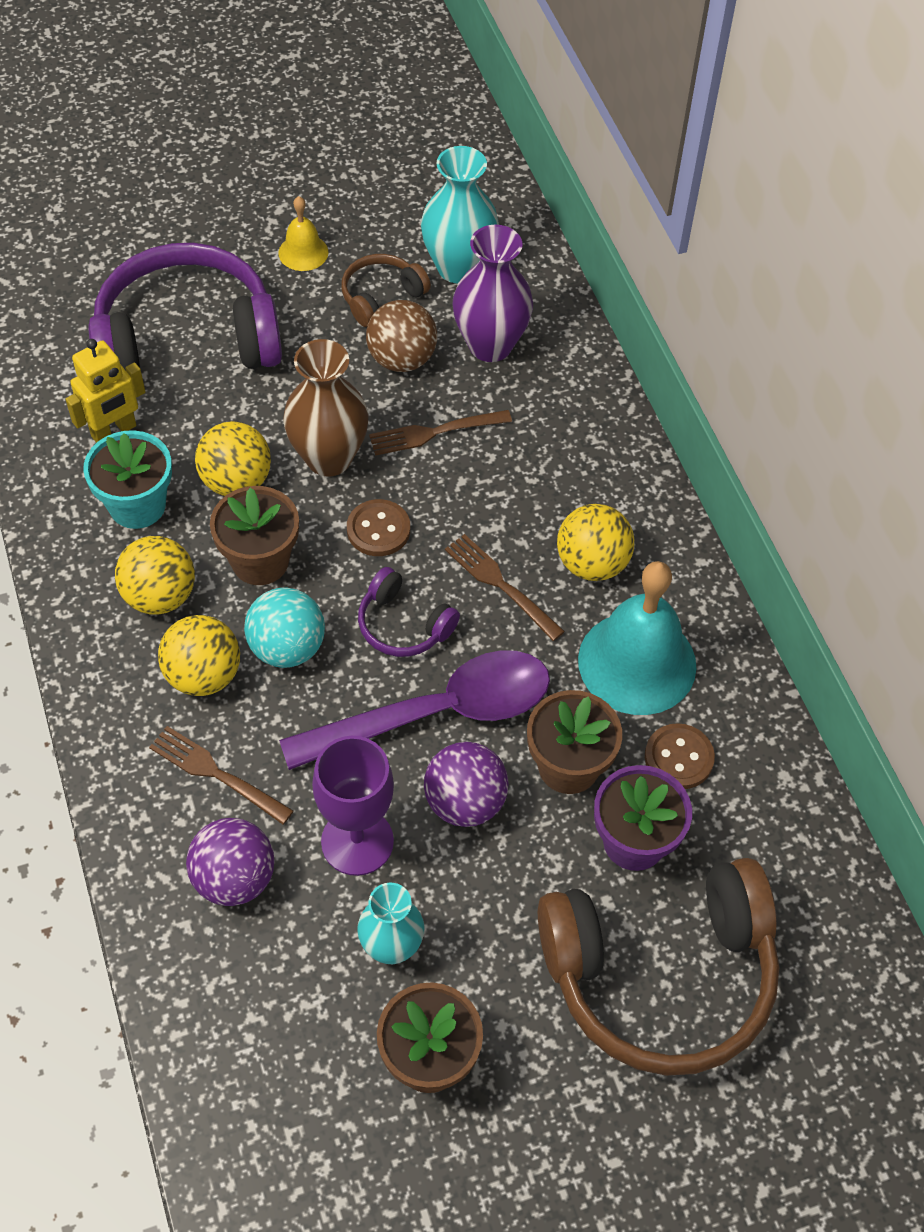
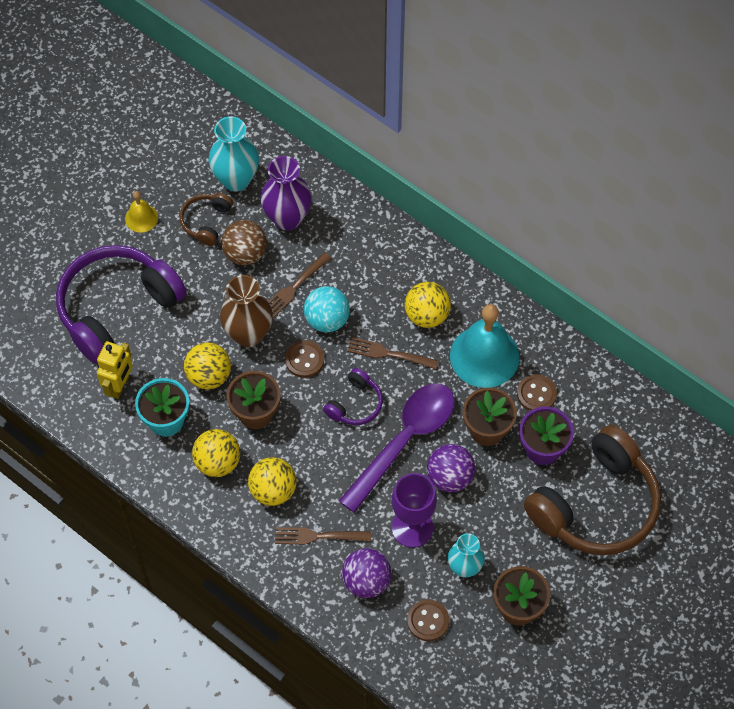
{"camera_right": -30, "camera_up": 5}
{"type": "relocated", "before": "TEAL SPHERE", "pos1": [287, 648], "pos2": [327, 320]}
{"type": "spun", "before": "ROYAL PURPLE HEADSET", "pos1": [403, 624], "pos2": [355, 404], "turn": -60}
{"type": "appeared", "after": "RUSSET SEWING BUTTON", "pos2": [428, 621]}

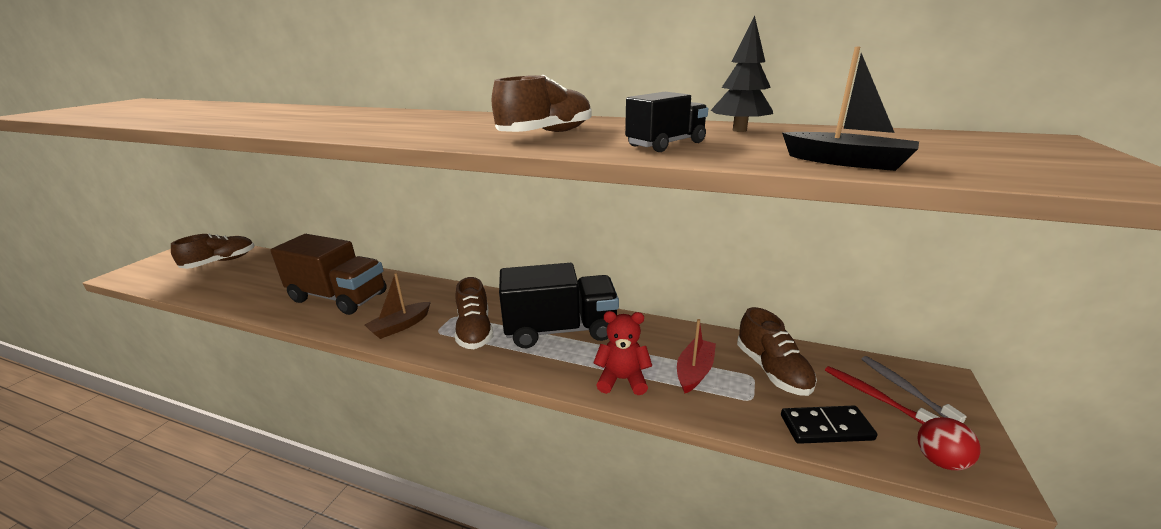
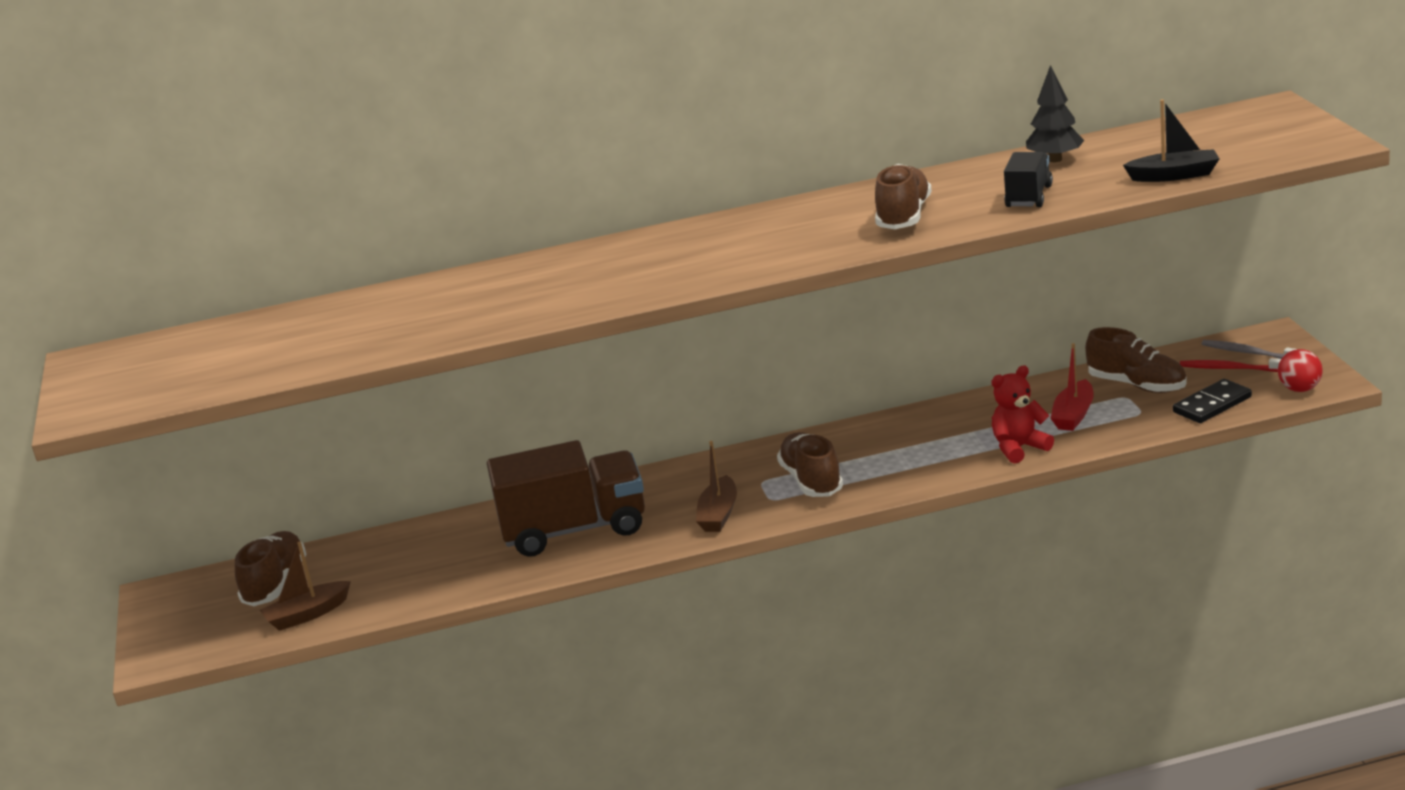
{"camera_right": -30, "camera_up": 0}
{"type": "appeared", "after": "RUSSET TOY BOAT", "pos2": [307, 614]}
{"type": "spun", "before": "RUSSET SNEAKER", "pos1": [474, 331], "pos2": [811, 481], "turn": -150}
{"type": "spun", "before": "CRIMSON TOY BOAT", "pos1": [694, 371], "pos2": [1073, 415], "turn": -150}
{"type": "missing", "before": "JET-BLACK TRUCK", "pos1": [560, 330]}

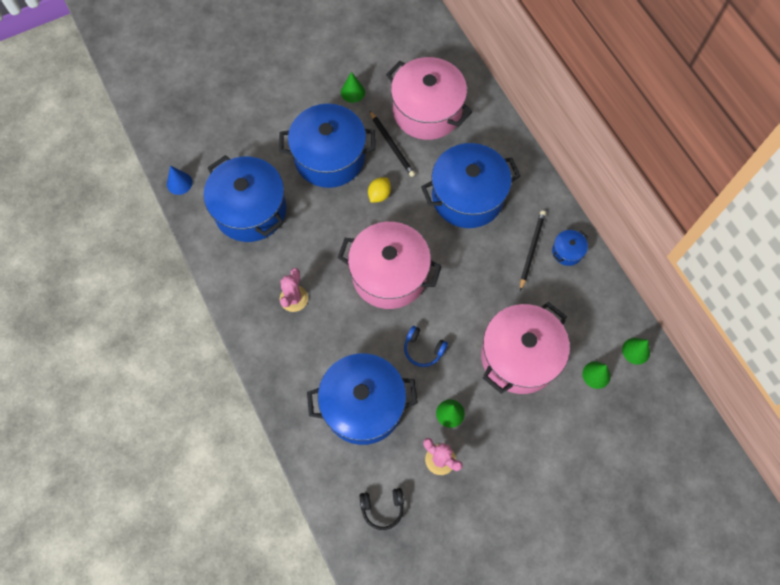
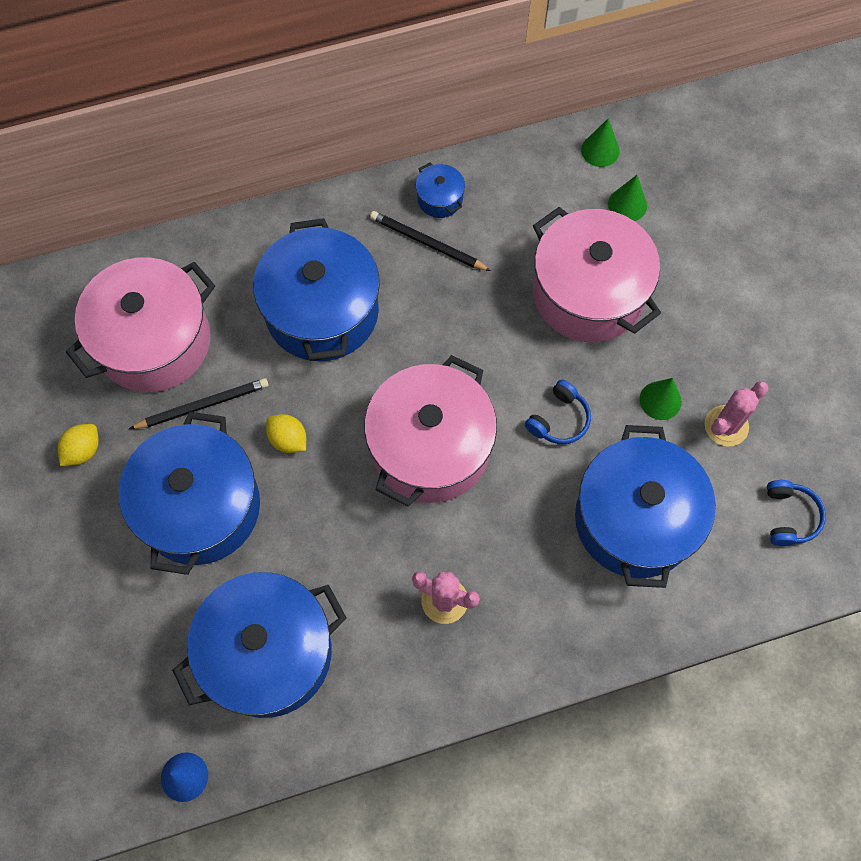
{"camera_right": -80, "camera_up": 0}
{"type": "exchanged", "before": "LEAF-GREEN SOLID CONE", "after": "BRIGHT YELLOW TOY LEMON", "pos1": [352, 92], "pos2": [83, 450]}
{"type": "colour", "before": "JET-BLACK HEADSET", "after": "ROYAL BLUE HEADSET", "pos1": [382, 508], "pos2": [789, 516]}

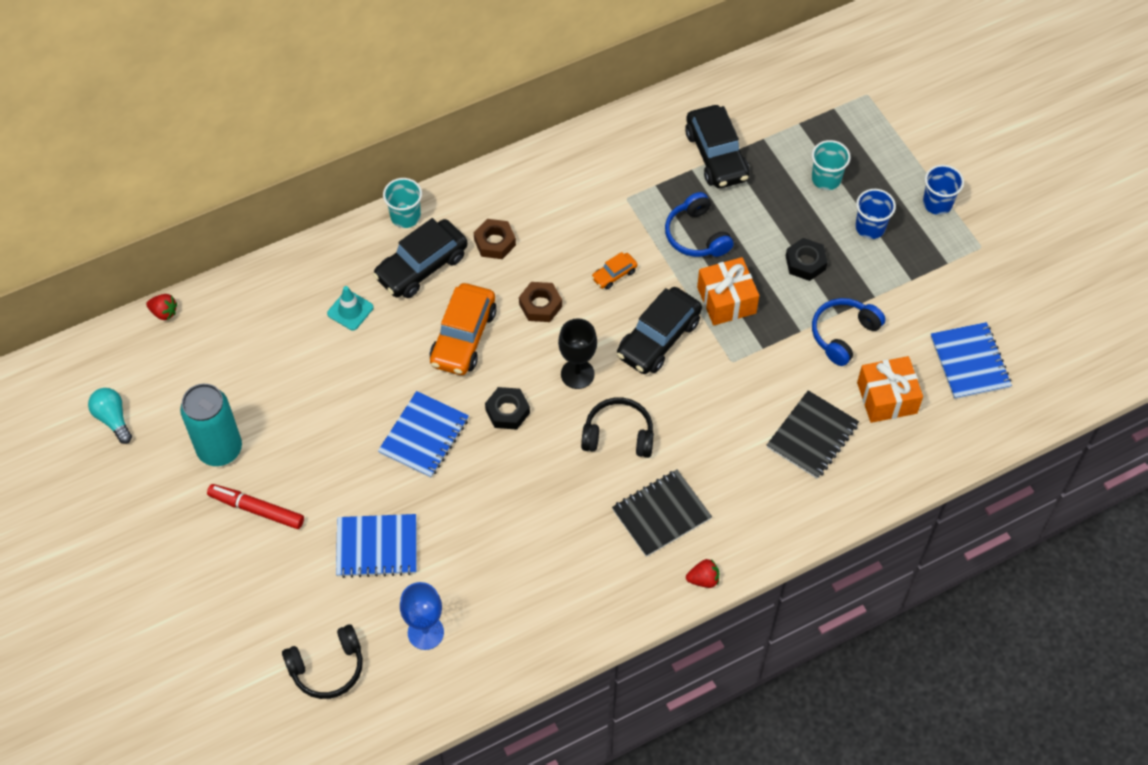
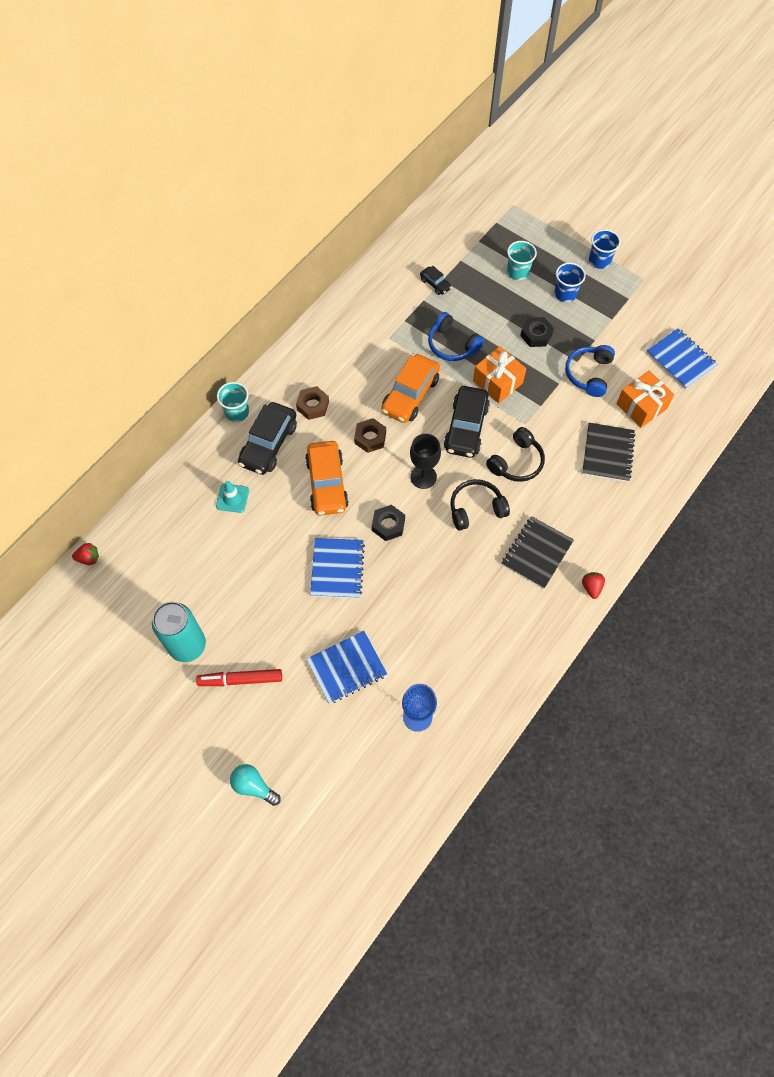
{"camera_right": -25, "camera_up": 5}
{"type": "relocated", "before": "TEAL LIGHT BULB", "pos1": [113, 419], "pos2": [253, 786]}
{"type": "size", "before": "BRIGHT ORANGE AUTOMOBILE", "pos1": [614, 275], "pos2": [410, 395], "scale": 2.07}
{"type": "size", "before": "JET-BLACK AUTOMOBILE", "pos1": [716, 155], "pos2": [435, 284], "scale": 0.48}
{"type": "relocated", "before": "JET-BLACK HEADSET", "pos1": [327, 668], "pos2": [516, 462]}
{"type": "spun", "before": "CRIMSON STRAWBERRY", "pos1": [703, 579], "pos2": [591, 587], "turn": -60}

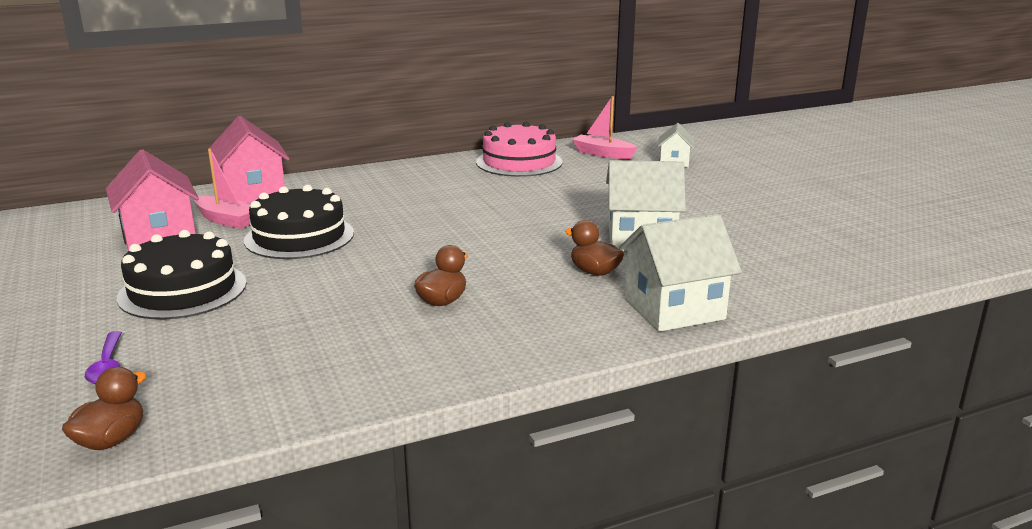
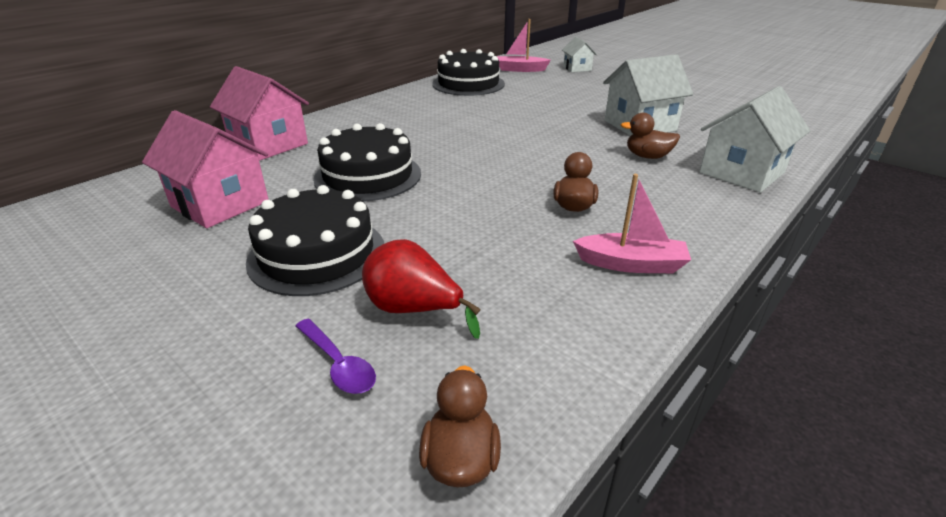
{"camera_right": -25, "camera_up": 10}
{"type": "appeared", "after": "CRIMSON TOY PEAR", "pos2": [414, 309]}
{"type": "colour", "before": "ROSE-PINK GATEAU", "after": "JET-BLACK GATEAU", "pos1": [519, 162], "pos2": [468, 84]}
{"type": "relocated", "before": "ROSE-PINK TOY BOAT", "pos1": [226, 220], "pos2": [631, 264]}

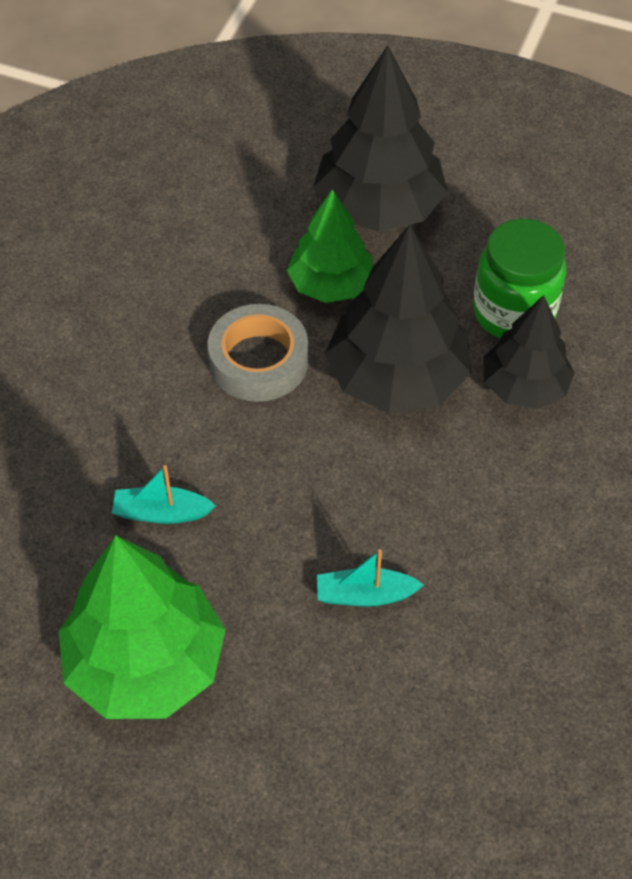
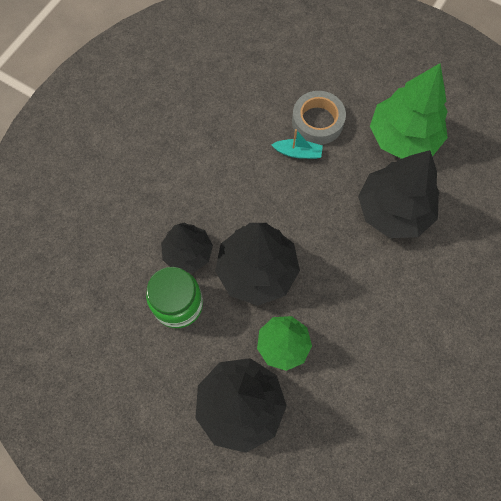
{"camera_right": -170, "camera_up": 15}
{"type": "relocated", "before": "GRAY TAPE", "pos1": [258, 361], "pos2": [317, 121]}
{"type": "exchanged", "before": "TEAL TOY BOAT", "after": "JET-BLACK TREE", "pos1": [161, 513], "pos2": [393, 210]}

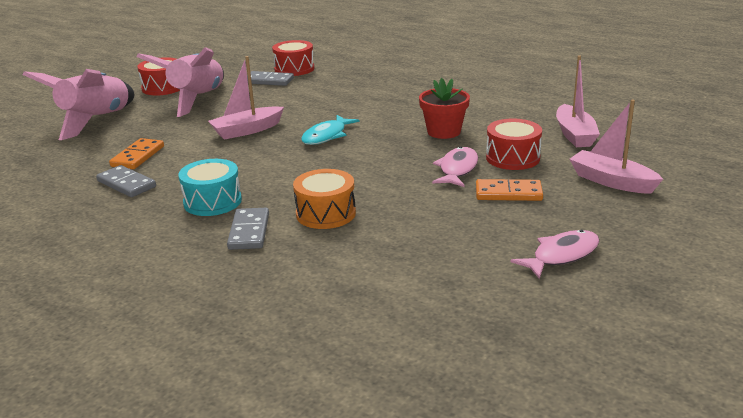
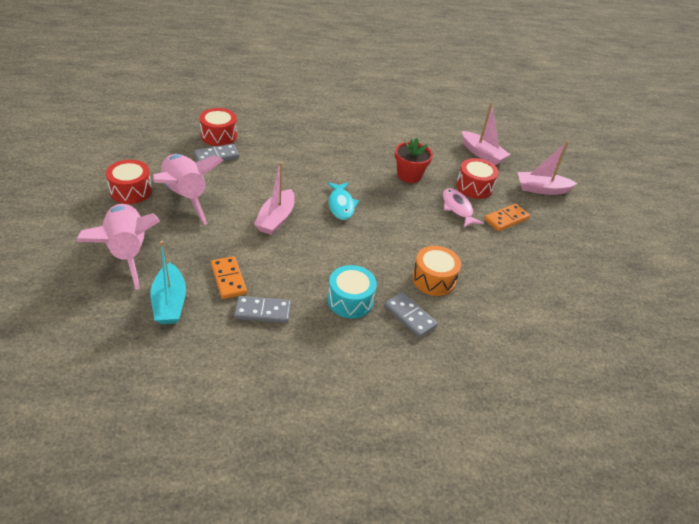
{"camera_right": -45, "camera_up": 15}
{"type": "appeared", "after": "TEAL TOY BOAT", "pos2": [169, 302]}
{"type": "missing", "before": "ROSE-PINK TOY FISH", "pos1": [561, 255]}

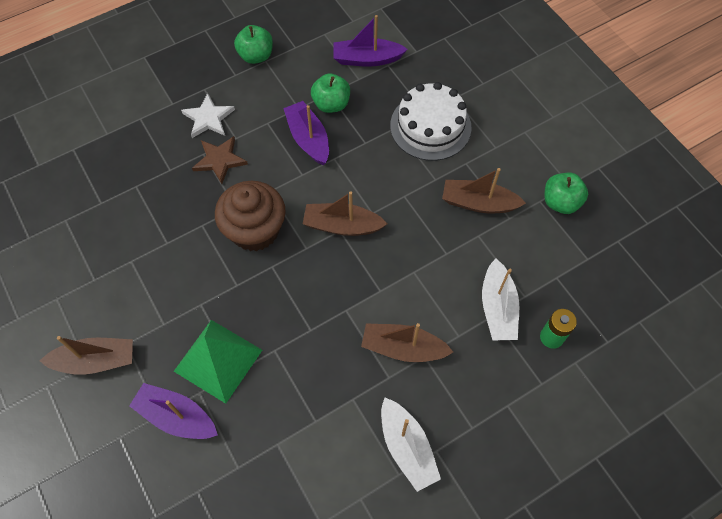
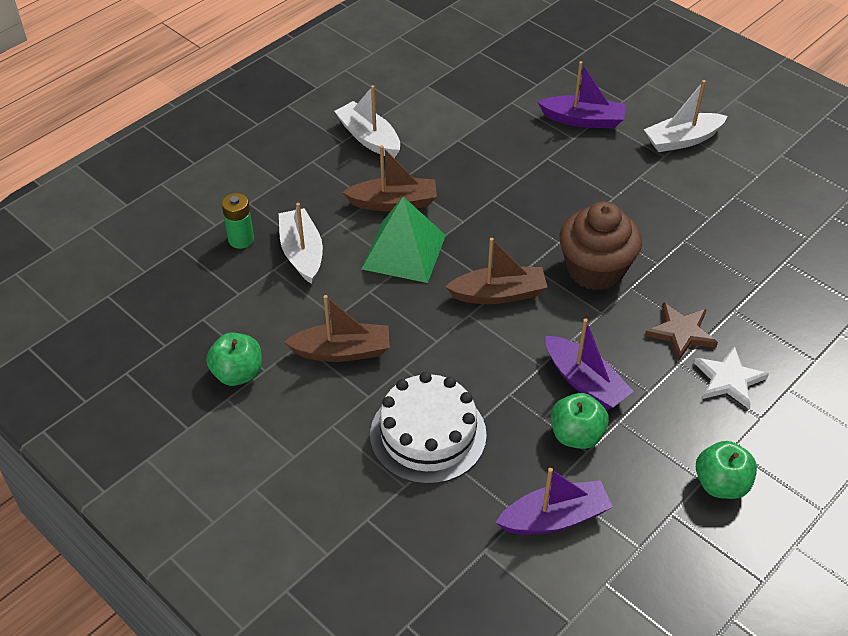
{"camera_right": 165, "camera_up": -15}
{"type": "relocated", "before": "LEAF-GREEN PYRAMID SHAPE", "pos1": [218, 360], "pos2": [404, 251]}
{"type": "colour", "before": "RUSSET TOY BOAT", "after": "SNOW-WHITE TOY BOAT", "pos1": [96, 360], "pos2": [682, 140]}

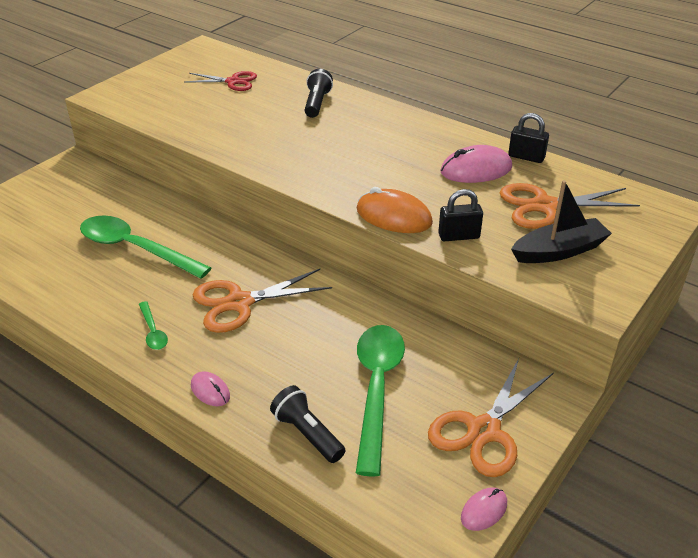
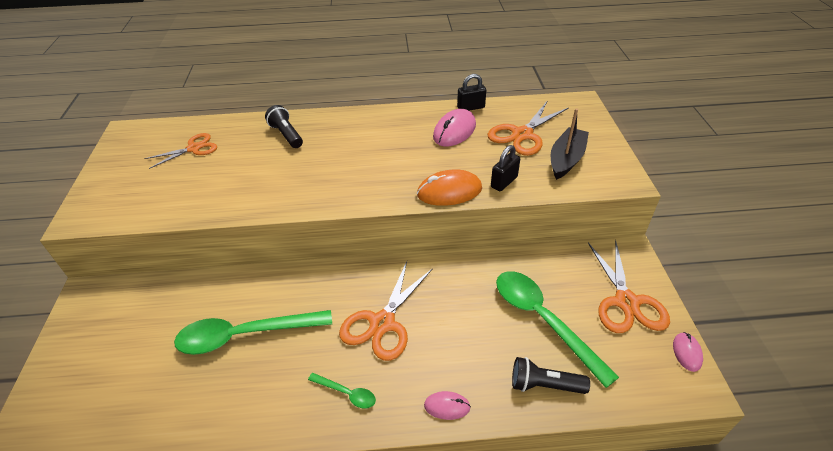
{"camera_right": -40, "camera_up": 5}
{"type": "colour", "before": "CRIMSON SHEARS", "after": "BRIGHT ORANGE SHEARS", "pos1": [233, 82], "pos2": [194, 148]}

